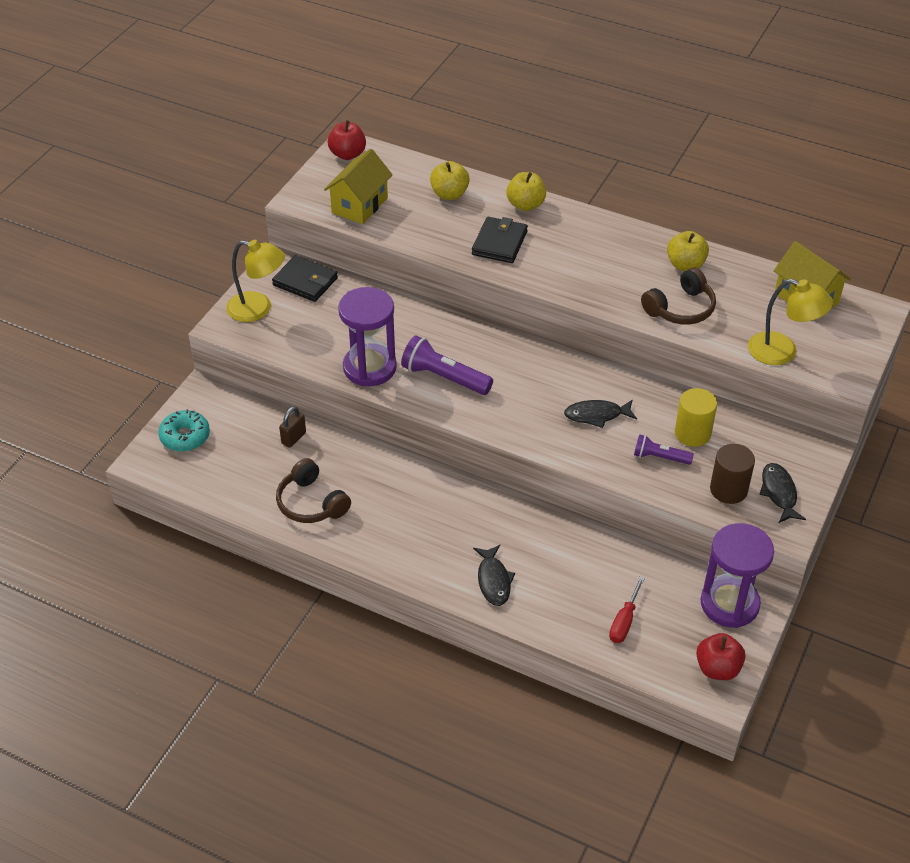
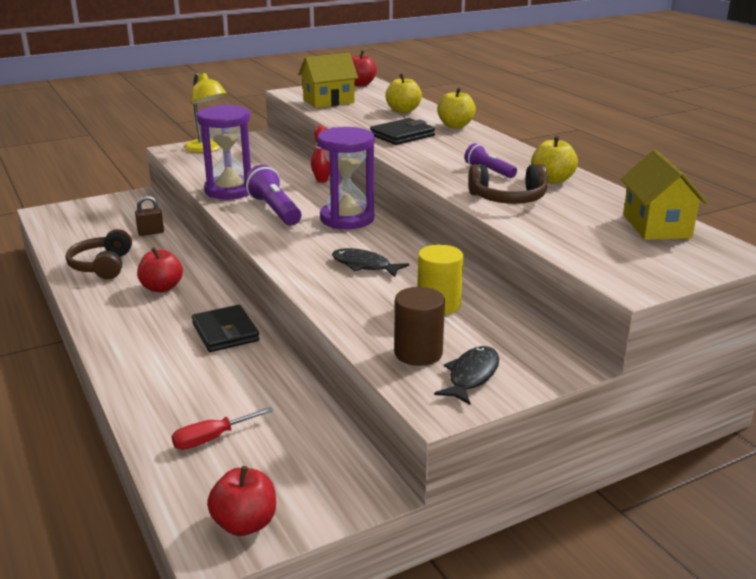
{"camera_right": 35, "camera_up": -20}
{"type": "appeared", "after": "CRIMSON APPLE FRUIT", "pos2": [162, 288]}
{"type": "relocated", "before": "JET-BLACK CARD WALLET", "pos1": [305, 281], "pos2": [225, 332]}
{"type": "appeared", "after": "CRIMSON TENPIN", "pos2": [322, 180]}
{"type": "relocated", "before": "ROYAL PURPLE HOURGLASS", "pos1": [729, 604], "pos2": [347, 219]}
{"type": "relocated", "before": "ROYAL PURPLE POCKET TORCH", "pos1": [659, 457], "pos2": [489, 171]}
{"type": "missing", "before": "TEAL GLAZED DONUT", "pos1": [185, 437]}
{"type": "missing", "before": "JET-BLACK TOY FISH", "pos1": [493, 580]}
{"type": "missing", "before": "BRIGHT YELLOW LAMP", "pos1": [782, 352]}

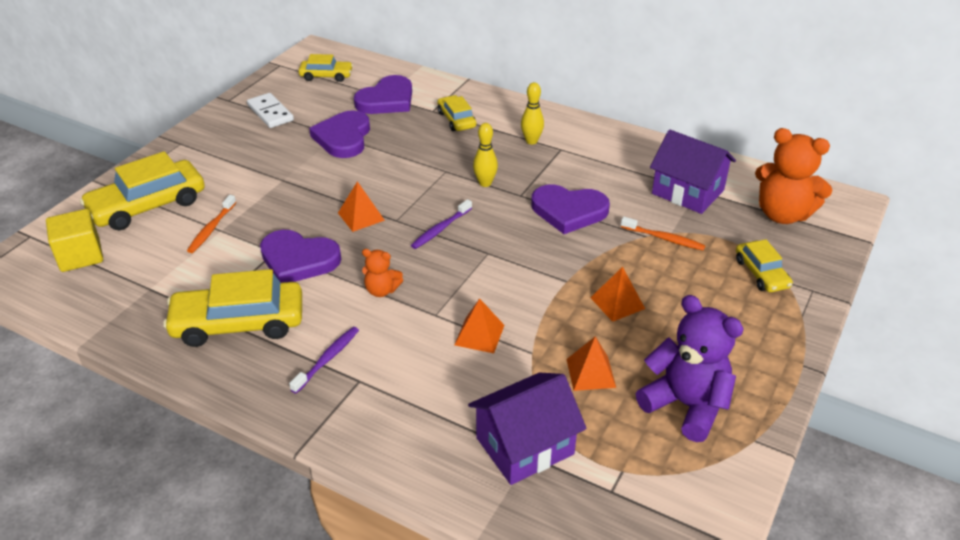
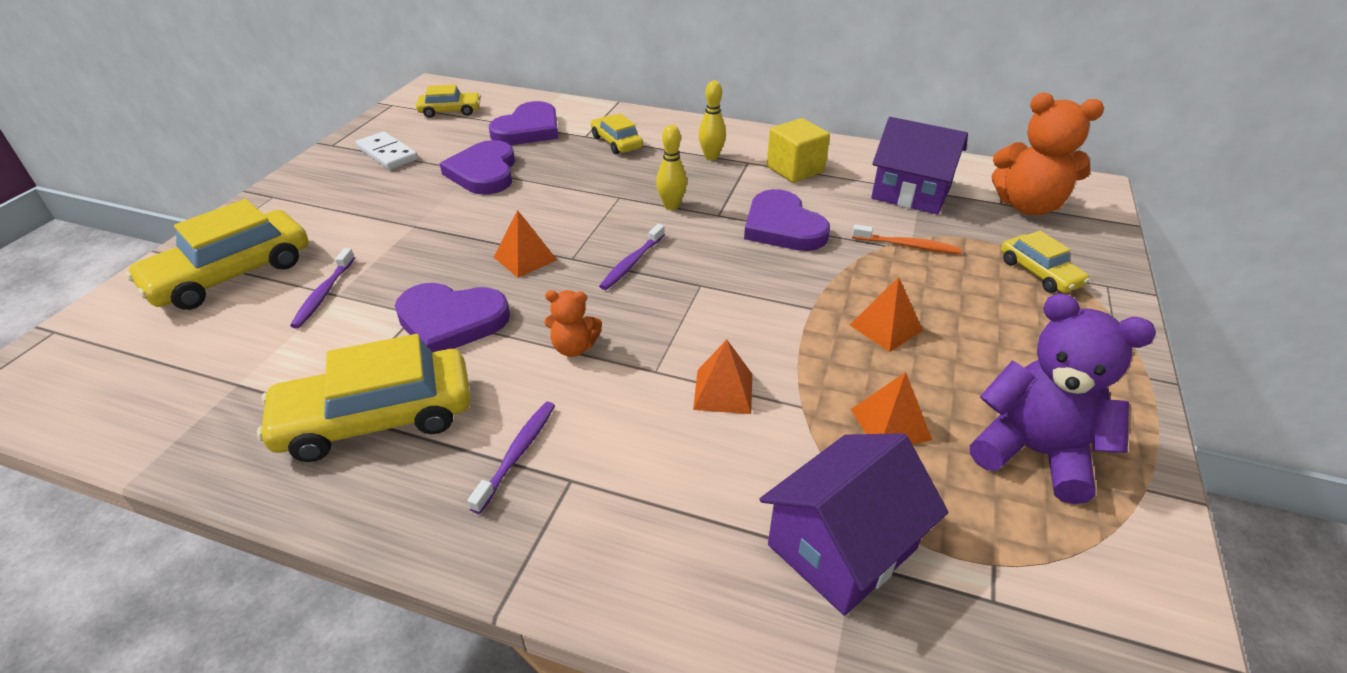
{"camera_right": -10, "camera_up": 0}
{"type": "colour", "before": "BRIGHT ORANGE TOOTHBRUSH", "after": "ROYAL PURPLE TOOTHBRUSH", "pos1": [211, 229], "pos2": [324, 294]}
{"type": "spun", "before": "ROYAL PURPLE HEART SHAPE", "pos1": [569, 211], "pos2": [783, 226], "turn": 60}
{"type": "relocated", "before": "BRIGHT YELLOW CUBE", "pos1": [80, 256], "pos2": [795, 169]}

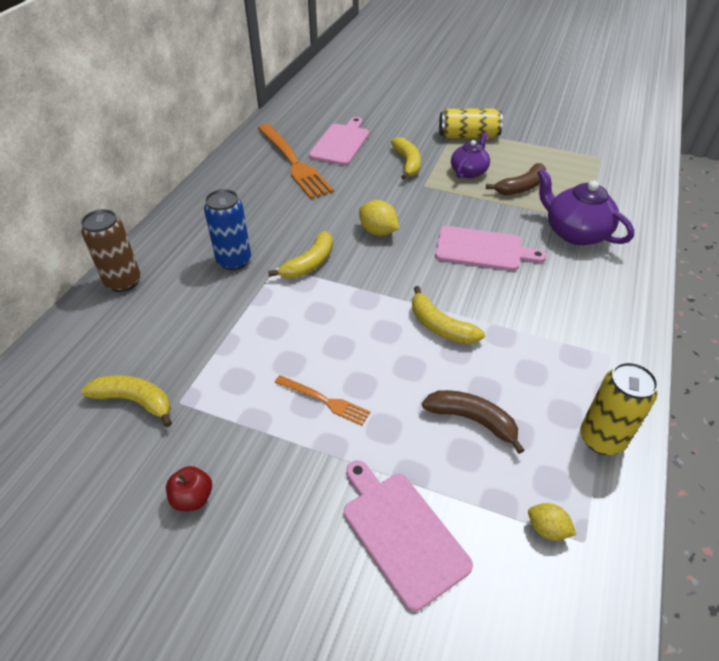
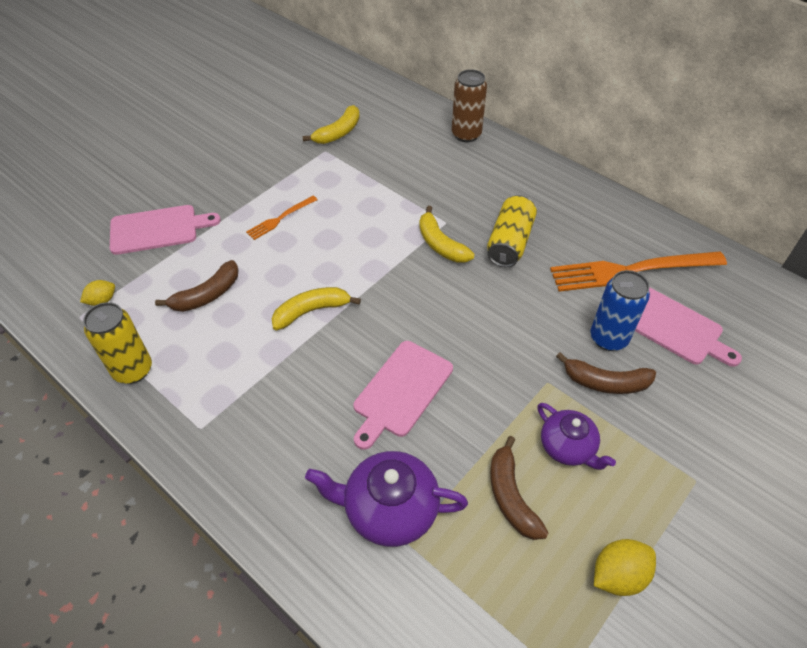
{"camera_right": 110, "camera_up": 5}
{"type": "spun", "before": "ROYAL PURPLE TEA POT", "pos1": [575, 232], "pos2": [389, 509], "turn": -150}
{"type": "relocated", "before": "BRIGHT YELLOW CAN", "pos1": [468, 136], "pos2": [510, 242]}
{"type": "colour", "before": "BRIGHT YELLOW BANANA", "after": "RUSSET BANANA", "pos1": [407, 163], "pos2": [605, 382]}
{"type": "relocated", "before": "ROYAL BLUE CAN", "pos1": [234, 261], "pos2": [608, 338]}
{"type": "relocated", "before": "BRIGHT YELLOW TOY LEMON", "pos1": [378, 231], "pos2": [618, 575]}
{"type": "missing", "before": "CRIMSON APPLE FRUIT", "pos1": [193, 498]}

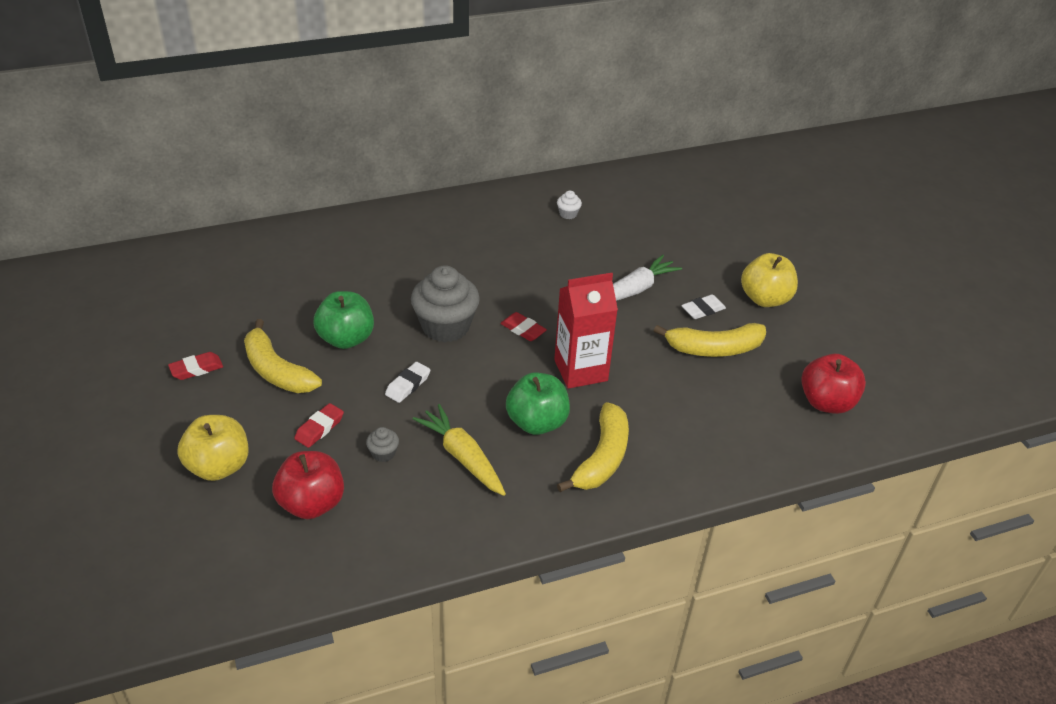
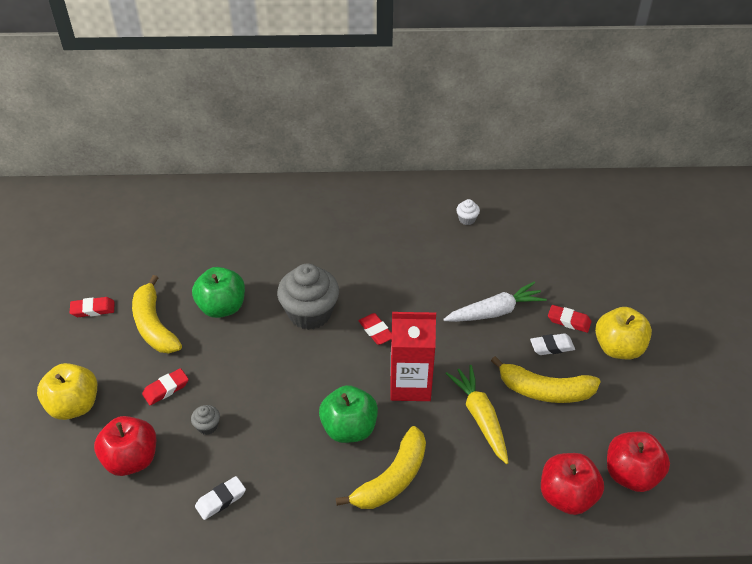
{"camera_right": 20, "camera_up": 5}
{"type": "relocated", "before": "SNOW-WHITE PENCIL ERASER", "pos1": [408, 385], "pos2": [221, 500]}
{"type": "relocated", "before": "BRIGHT YELLOW CARROT", "pos1": [462, 457], "pos2": [480, 417]}
{"type": "appeared", "after": "CRIMSON APPLE FRUIT", "pos2": [567, 496]}
{"type": "appeared", "after": "CRIMSON PENCIL ERASER", "pos2": [568, 321]}

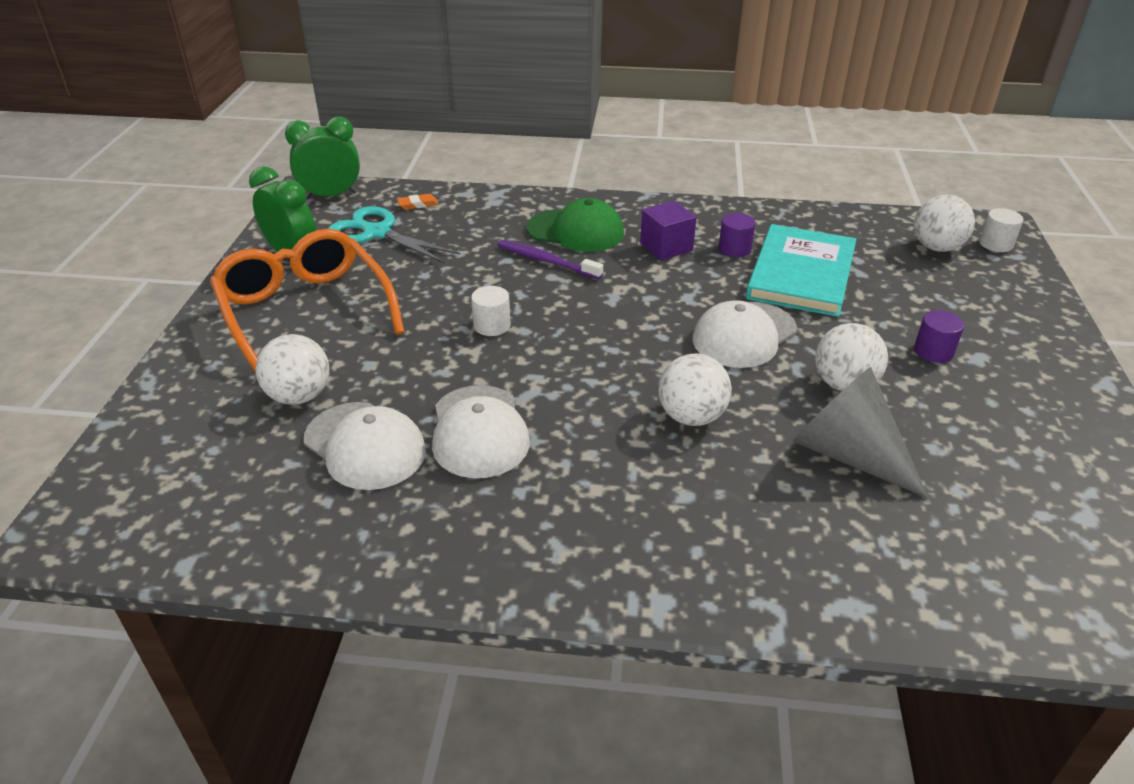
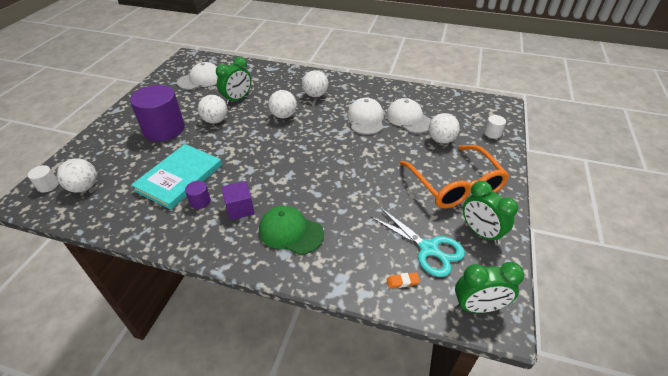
{"camera_right": -170, "camera_up": 5}
{"type": "size", "before": "ROYAL PURPLE SOLID CYLINDER", "pos1": [933, 351], "pos2": [164, 129], "scale": 2.37}
{"type": "relocated", "before": "SNOW-WHITE BASEBALL CAP", "pos1": [744, 335], "pos2": [200, 79]}
{"type": "exchanged", "before": "GRAY SOLID CONE", "after": "LEAF-GREEN BEDSIDE CLOCK", "pos1": [847, 453], "pos2": [237, 99]}
{"type": "appeared", "after": "SNOW-WHITE SPHERE", "pos2": [315, 95]}
{"type": "relocated", "before": "SNOW-WHITE SOLID CYLINDER", "pos1": [492, 325], "pos2": [492, 133]}
{"type": "missing", "before": "ROYAL PURPLE TOOTHBRUSH", "pos1": [546, 261]}

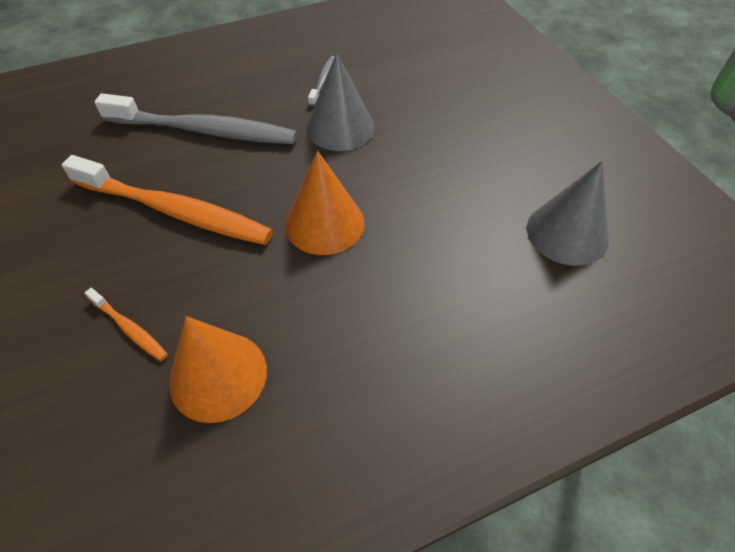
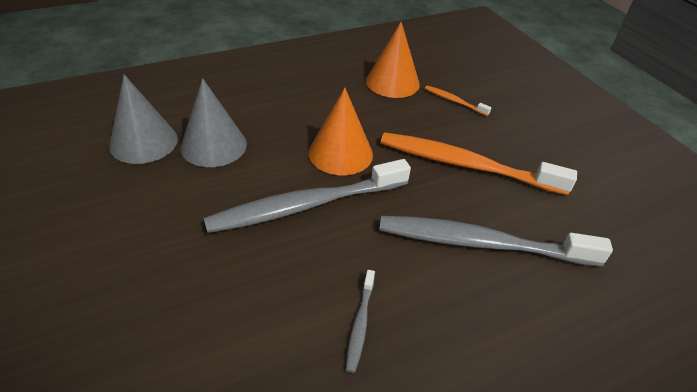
{"camera_right": 175, "camera_up": -10}
{"type": "relocated", "before": "GRAY SOLID CONE", "pos1": [340, 127], "pos2": [213, 145]}
{"type": "appeared", "after": "GRAY TOOTHBRUSH", "pos2": [306, 205]}

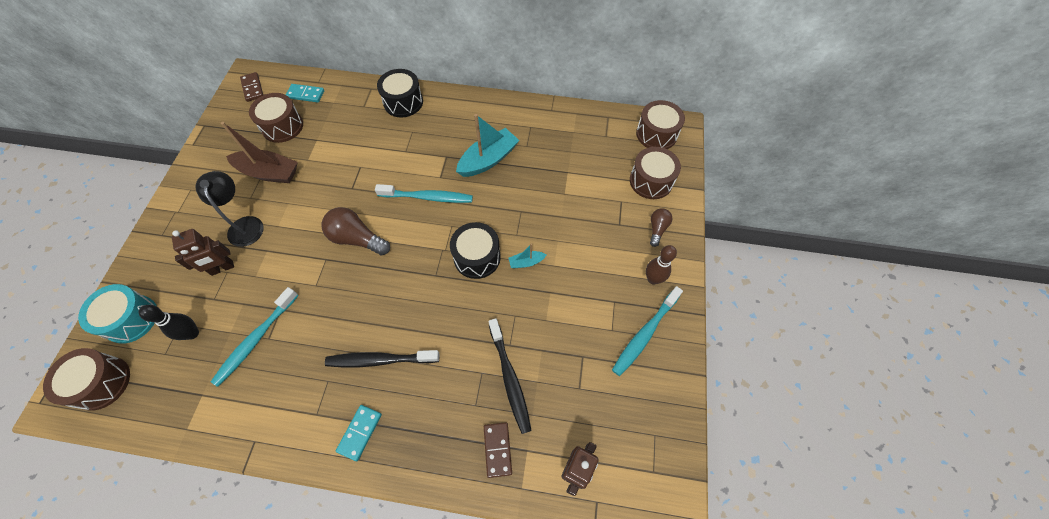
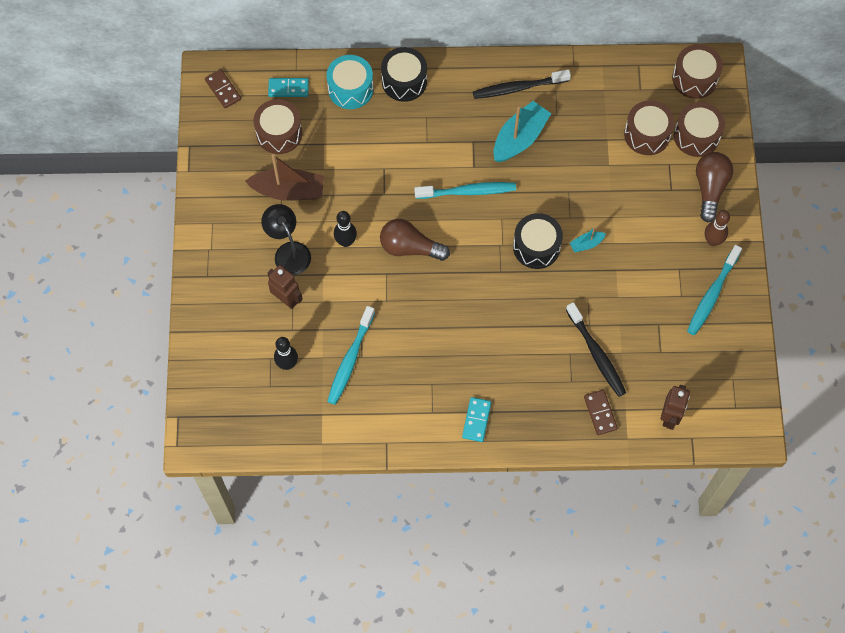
{"camera_right": -10, "camera_up": 5}
{"type": "spun", "before": "RUSSET ROBOT FIGURE", "pos1": [222, 268], "pos2": [286, 299], "turn": -105}
{"type": "relocated", "before": "TEAL SNARE DRUM", "pos1": [131, 319], "pos2": [350, 89]}
{"type": "appeared", "after": "JET-BLACK TENPIN", "pos2": [346, 242]}
{"type": "relocated", "before": "JET-BLACK TOOTHBRUSH", "pos1": [380, 360], "pos2": [518, 88]}
{"type": "relocated", "before": "RUSSET SNARE DRUM", "pos1": [101, 383], "pos2": [647, 134]}
{"type": "size", "before": "RUSSET LIGHT BULB", "pos1": [657, 229], "pos2": [710, 189], "scale": 1.73}

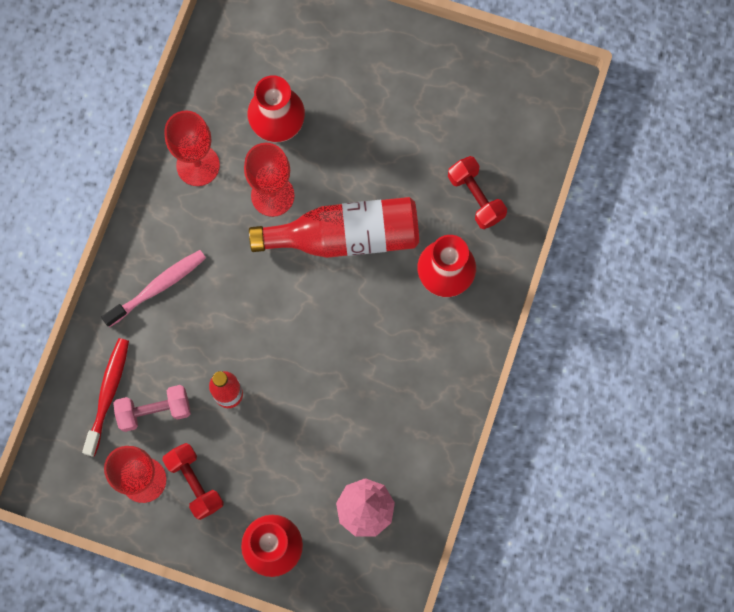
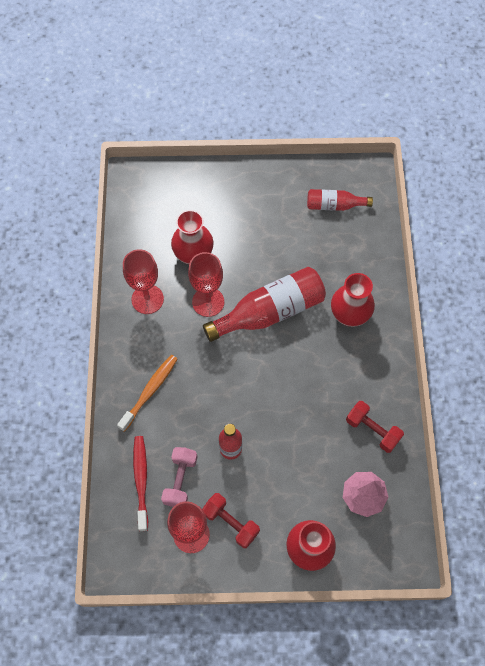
{"camera_right": -20, "camera_up": -10}
{"type": "colour", "before": "ROSE-PINK TOOTHBRUSH", "after": "BRIGHT ORANGE TOOTHBRUSH", "pos1": [158, 287], "pos2": [150, 391]}
{"type": "spun", "before": "ROSE-PINK FREE WEIGHT", "pos1": [154, 411], "pos2": [180, 480], "turn": -45}
{"type": "appeared", "after": "CRIMSON FLASK", "pos2": [334, 205]}
{"type": "relocated", "before": "CRIMSON FREE WEIGHT", "pos1": [475, 197], "pos2": [372, 430]}

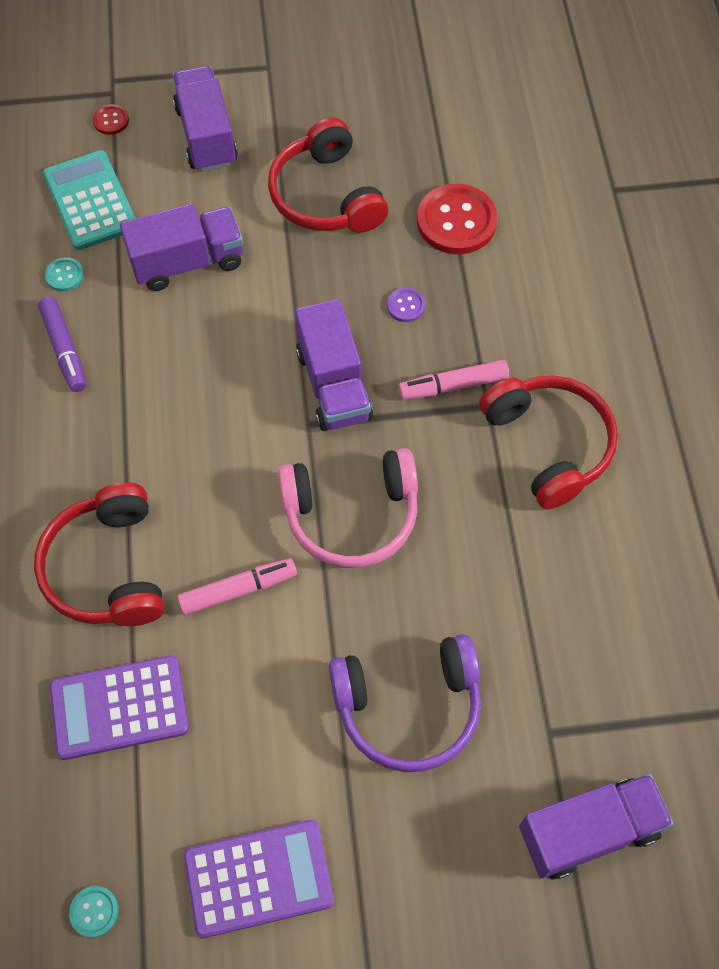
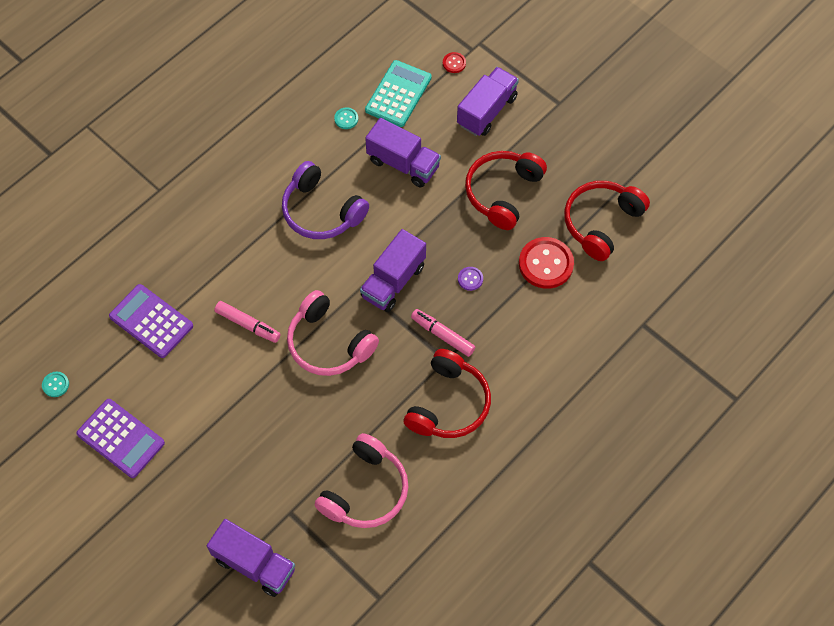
{"camera_right": 50, "camera_up": 0}
{"type": "relocated", "before": "ROYAL PURPLE HEADSET", "pos1": [408, 706], "pos2": [321, 211]}
{"type": "appeared", "after": "ROSE-PINK HEADSET", "pos2": [365, 490]}
{"type": "relocated", "before": "CRIMSON HEADSET", "pos1": [108, 568], "pos2": [601, 223]}
{"type": "missing", "before": "ROYAL PURPLE MARKER", "pos1": [64, 349]}

